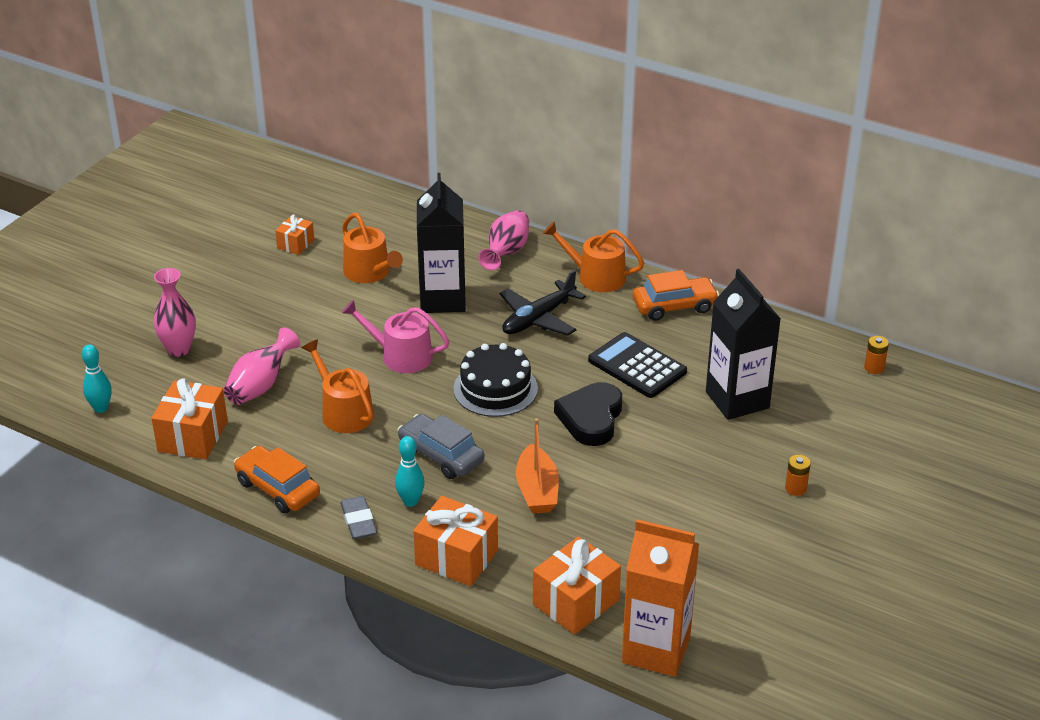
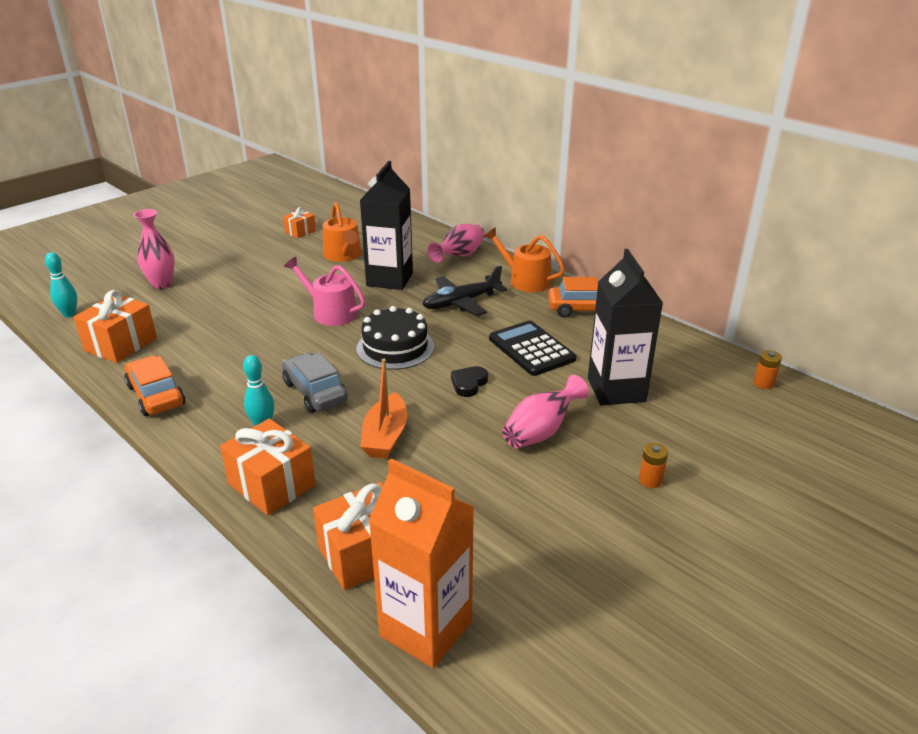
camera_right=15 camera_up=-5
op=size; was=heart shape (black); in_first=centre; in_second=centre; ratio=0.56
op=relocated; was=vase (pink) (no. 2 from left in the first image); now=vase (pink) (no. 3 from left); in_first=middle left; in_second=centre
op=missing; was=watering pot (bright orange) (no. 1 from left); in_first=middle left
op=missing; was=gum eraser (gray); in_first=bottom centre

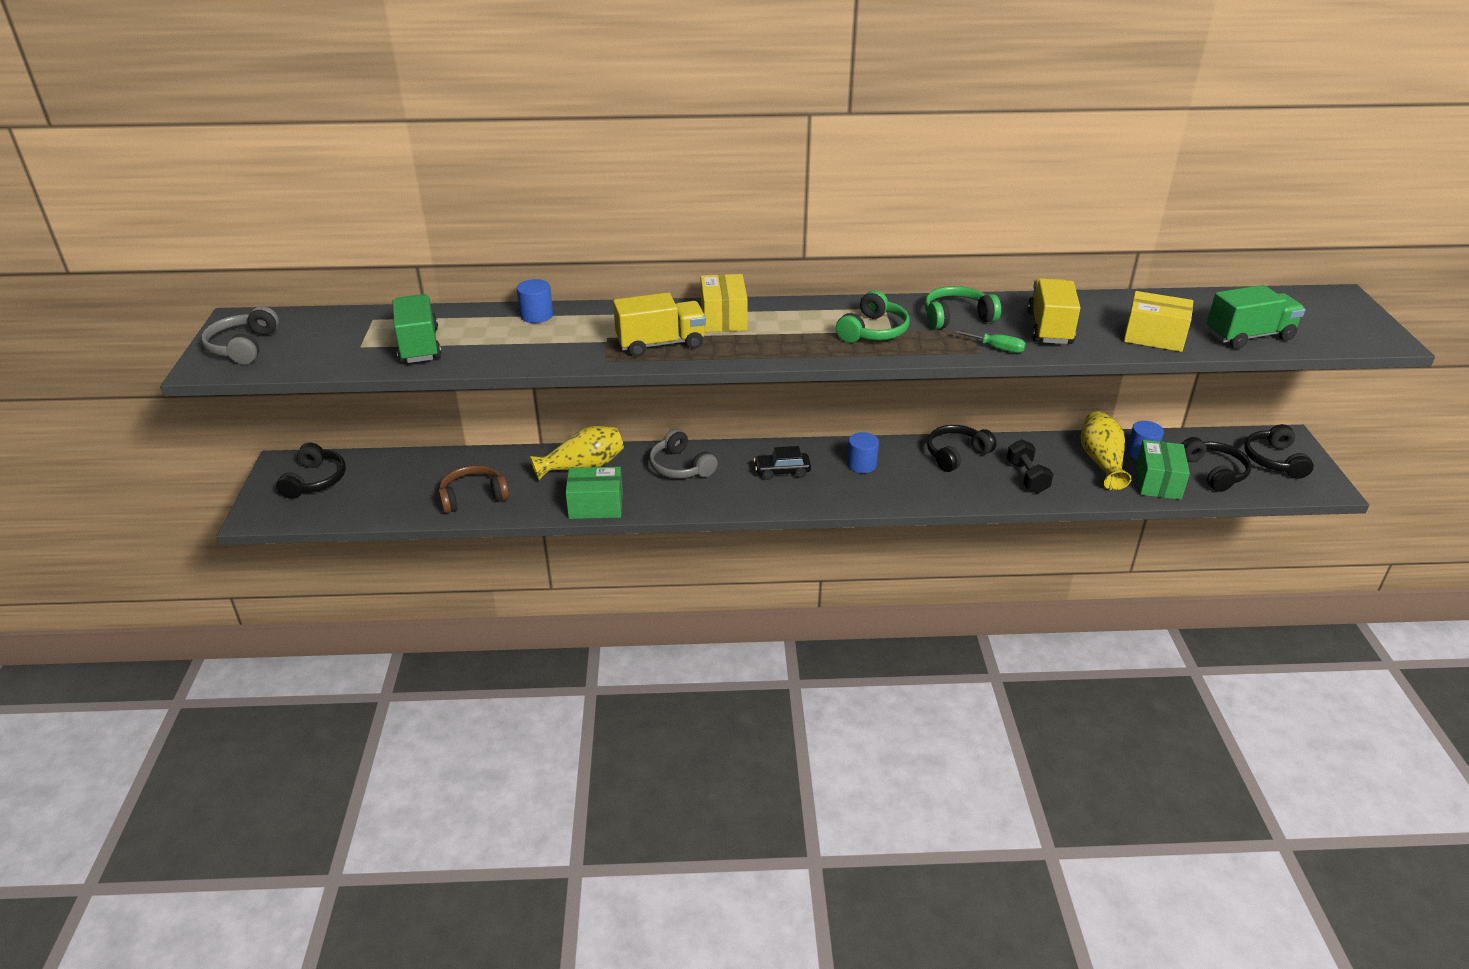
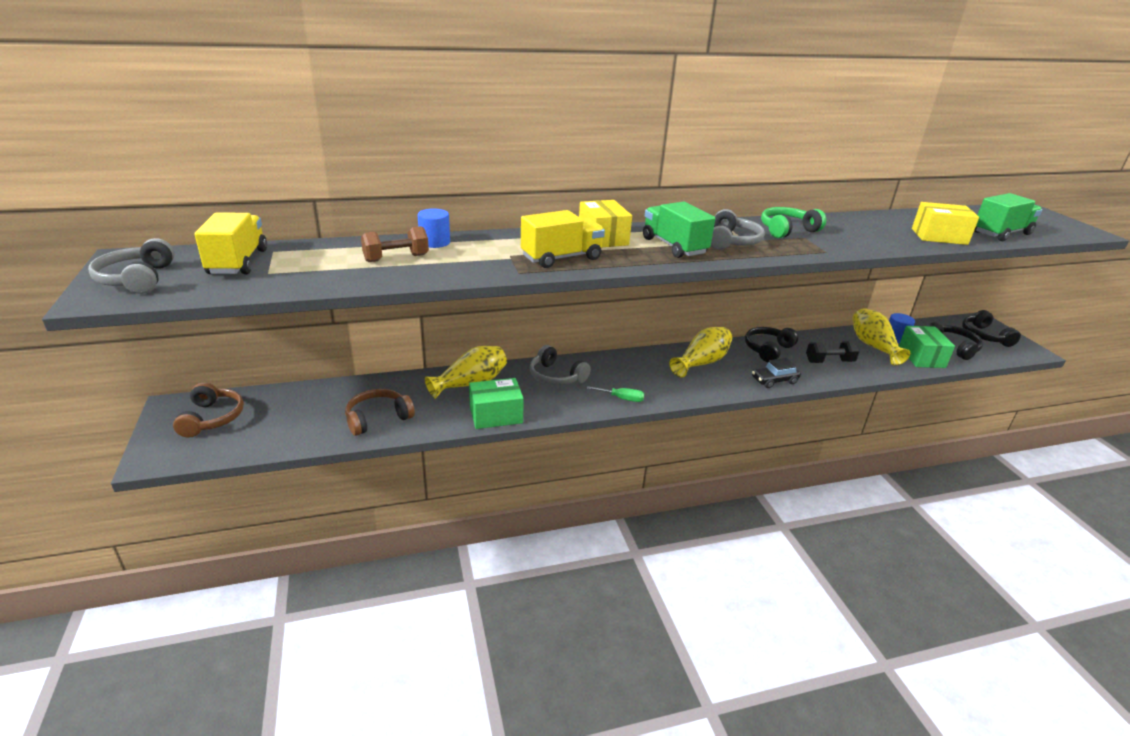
camera_right=-15 camera_up=-5
op=colour; was=over-ear headphones (black) (no. 1 from left); now=over-ear headphones (dark brown) (no. 1 from left); in_first=middle left; in_second=middle left
op=relocated; was=truck (bright yellow) (no. 2 from left in the first image); now=truck (bright yellow) (no. 1 from left); in_first=top right; in_second=top left
op=appeared; now=hand weight (dark brown); in_second=top centre
op=relocated; was=flat screwdriver (green); in_first=middle right; in_second=centre
op=relocated; was=truck (green) (no. 1 from left); in_first=middle left; in_second=top centre
op=exchanged; was=cylinder shape (royal blue) (no. 2 from left); now=vase (bright yellow) (no. 2 from left); in_first=centre; in_second=centre
op=colour; was=over-ear headphones (green) (no. 1 from left); now=over-ear headphones (gray) (no. 3 from left); in_first=top centre; in_second=top centre
op=relocated; was=car (black); in_first=centre; in_second=middle right
op=spun; was=hand weight (black); in_first=middle right; in_second=middle right; clockwise=-75

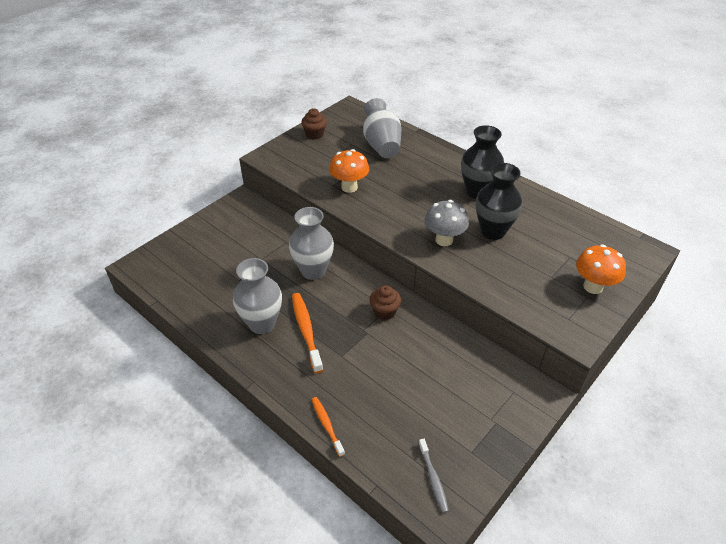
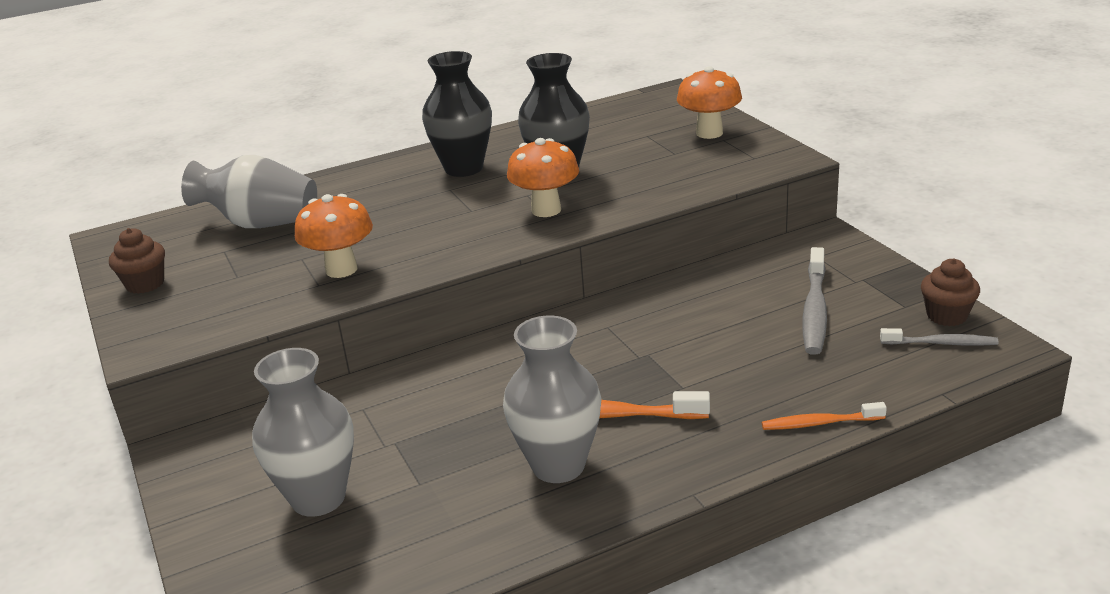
camera_right=-65 camera_up=-15
op=relocated; was=vase (gray) (no. 2 from left); in_first=centre; in_second=bottom left
op=colour; was=mushroom (gray); now=mushroom (bright orange) (no. 2 from left); in_first=centre; in_second=top centre
op=appeared; now=toothbrush (gray) (no. 1 from left); in_second=middle right
op=relocated; was=cupcake (dark brown) (no. 2 from left); in_first=centre; in_second=middle right

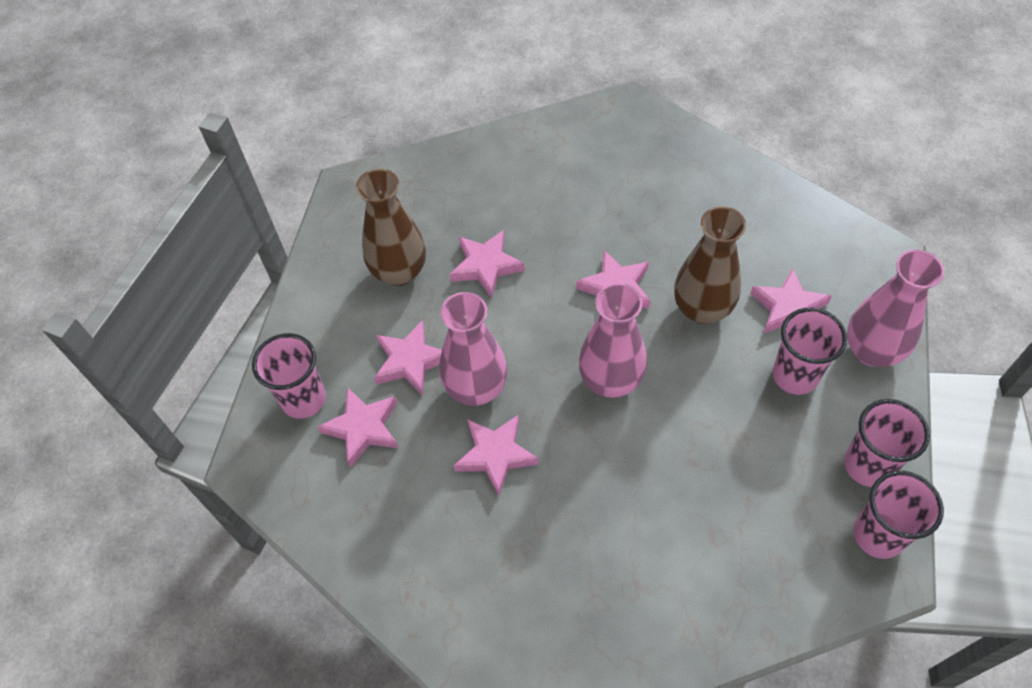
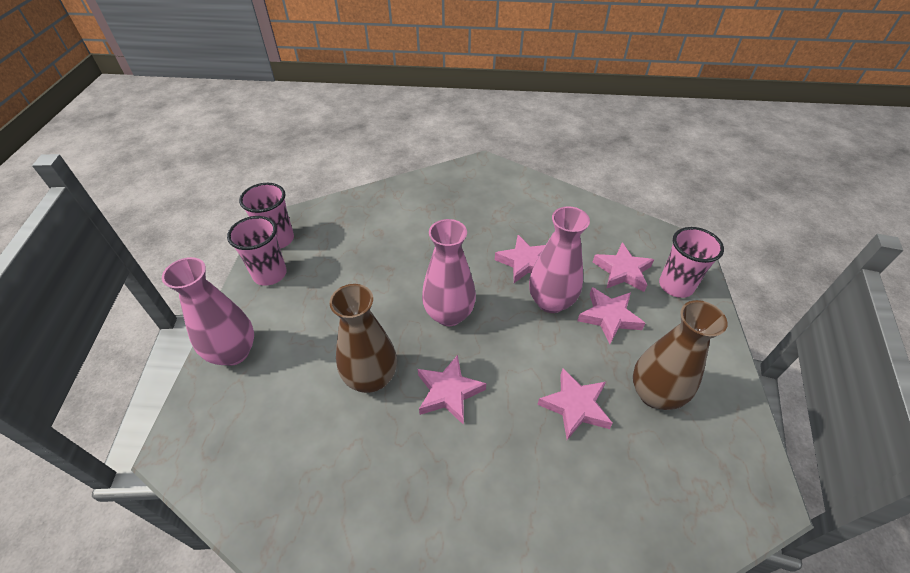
camera_right=170 camera_up=-10
op=missing; was=five-pointed star (pink) (no. 6 from left); in_first=middle right
op=missing; was=cup (pink) (no. 2 from left); in_first=middle right

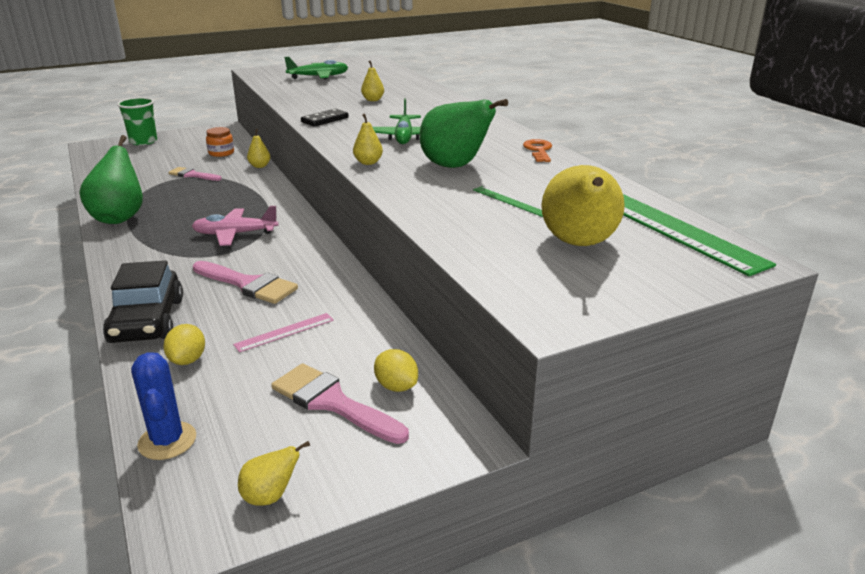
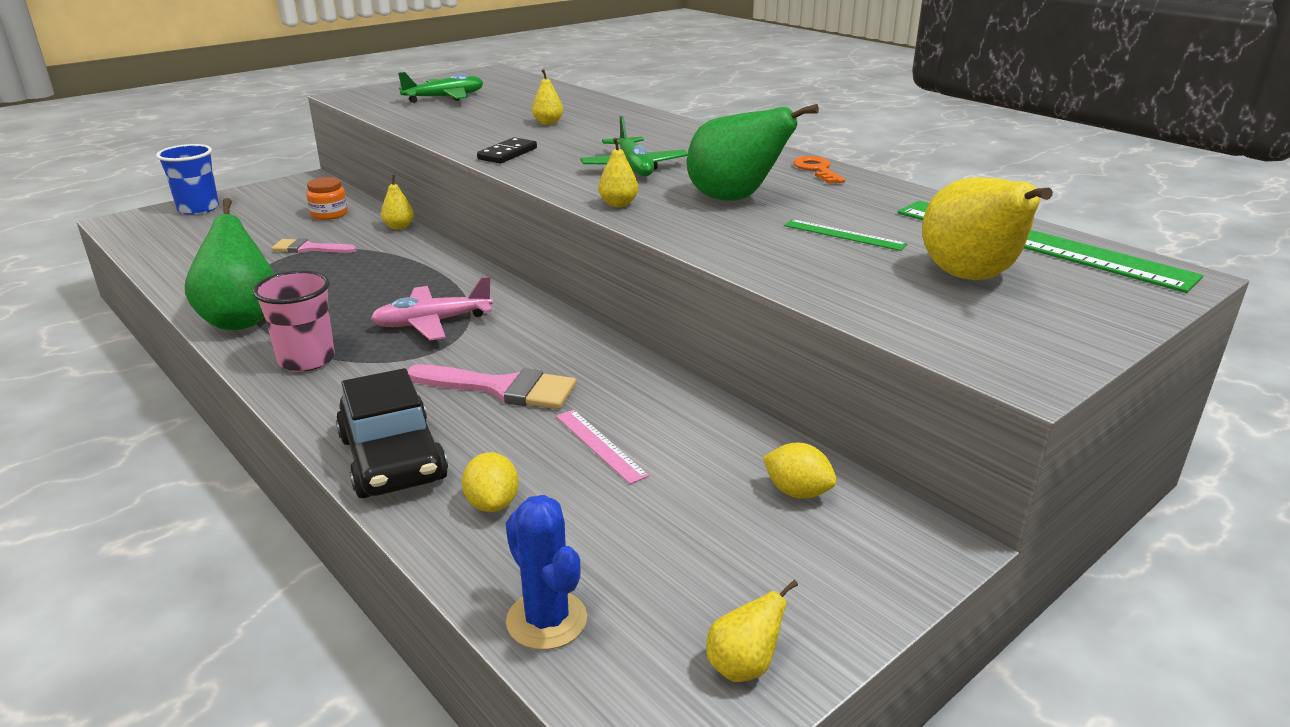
camera_right=-15 camera_up=0
op=colour; was=cup (green); now=cup (royal blue); in_first=top left; in_second=top left
op=appeared; now=cup (pink); in_second=middle left
op=spun; was=measuring stick (pink); in_first=middle left; in_second=centre; clockwise=-75
op=missing; was=paint brush (pink) (no. 3 from left); in_first=bottom centre

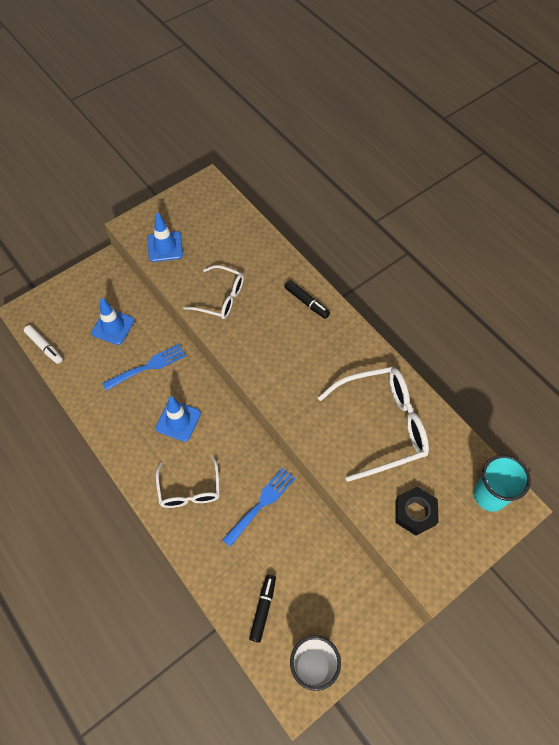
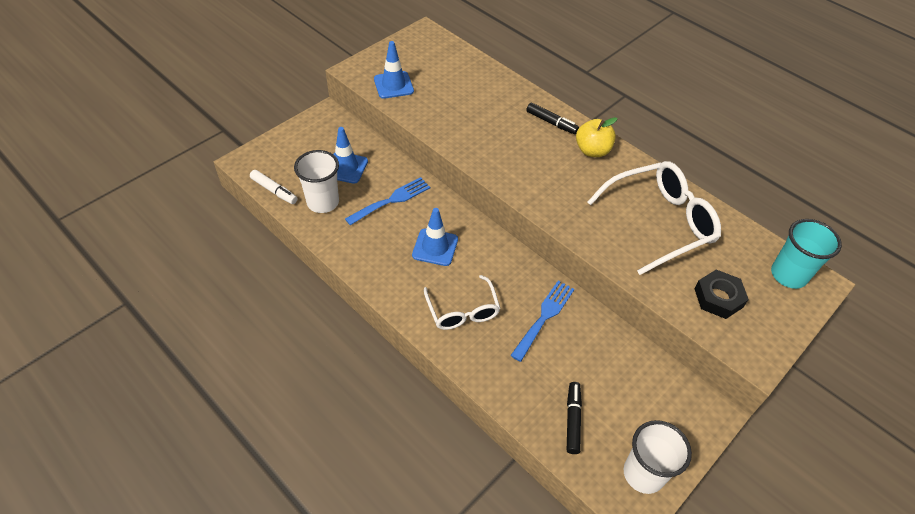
camera_right=-10 camera_up=-10
op=appeared; now=cup (white) (no. 1 from left); in_second=centre
op=appeared; now=apple fruit (bright yellow); in_second=top centre
op=missing; was=spectacles (white) (no. 2 from left); in_first=centre

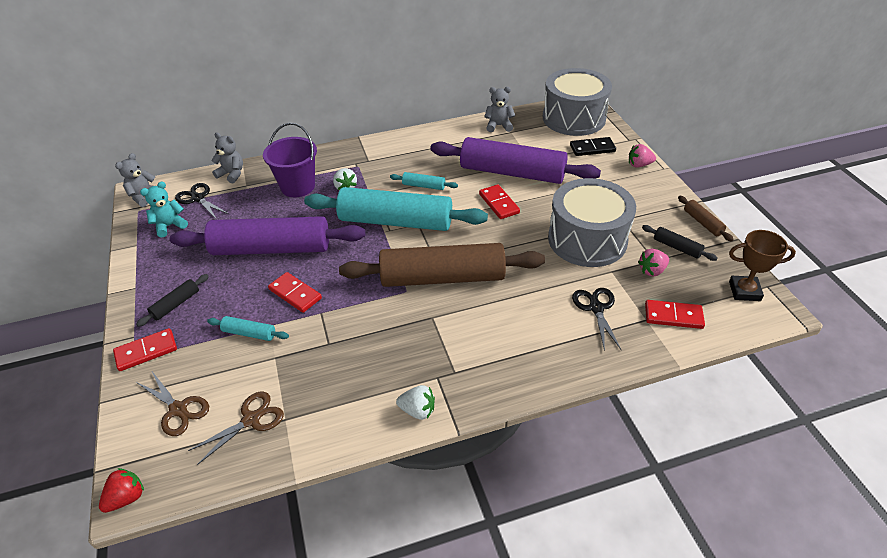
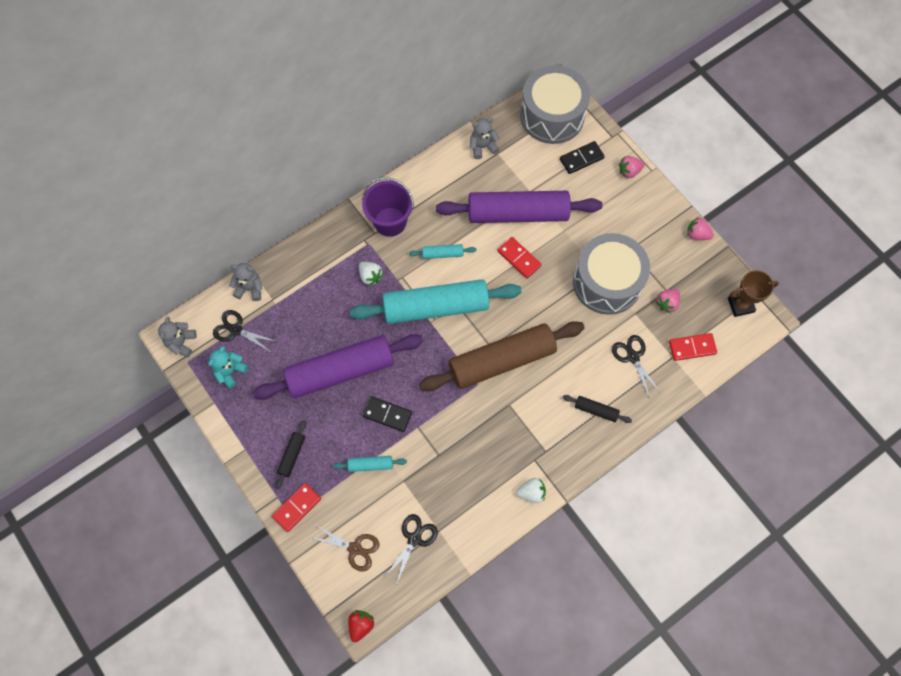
camera_right=-20 camera_up=25
op=relocated; was=pail (violet); in_first=top left; in_second=top centre
op=colour; was=domino tile (scarlet) (no. 2 from left); now=domino tile (black) (no. 1 from left); in_first=middle left; in_second=centre
op=colour; was=scissors (dark brown) (no. 2 from left); now=scissors (black) (no. 2 from left); in_first=bottom left; in_second=bottom centre
op=relocated; was=rolling pin (black) (no. 2 from left); in_first=middle right; in_second=centre
op=exchanged; was=rolling pin (dark brown) (no. 2 from left); now=strawberry (pink) (no. 3 from left); in_first=middle right; in_second=middle right

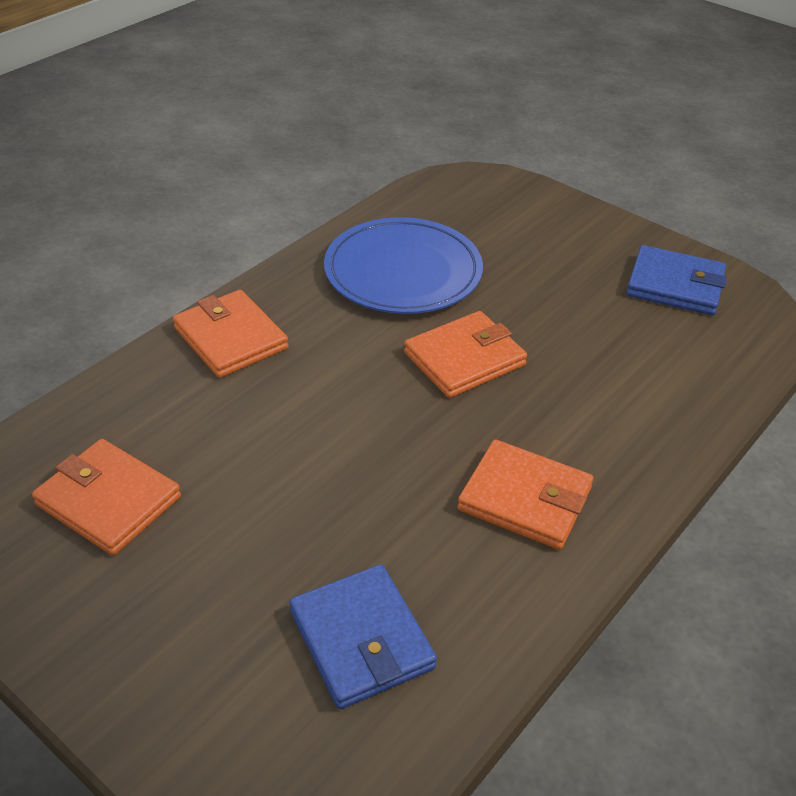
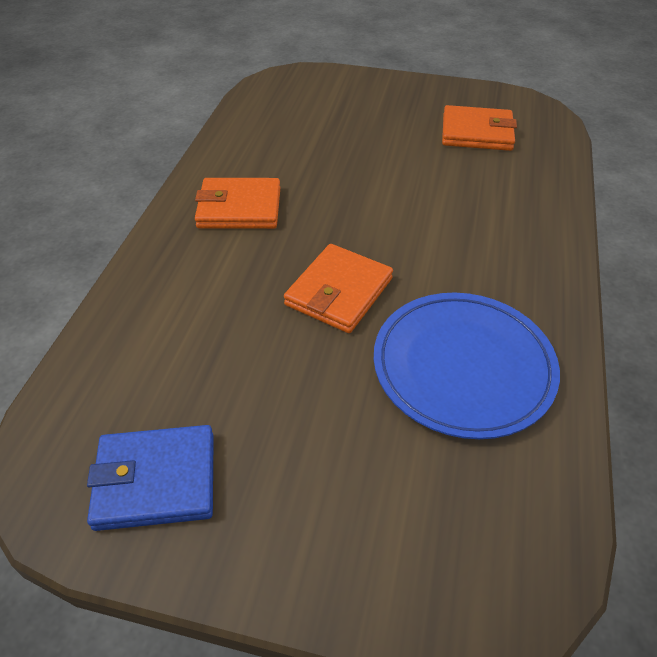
camera_right=155 camera_up=5
op=missing; was=wallet (bright orange) (no. 2 from left); in_first=middle left
op=missing; was=wallet (royal blue) (no. 1 from left); in_first=bottom centre

